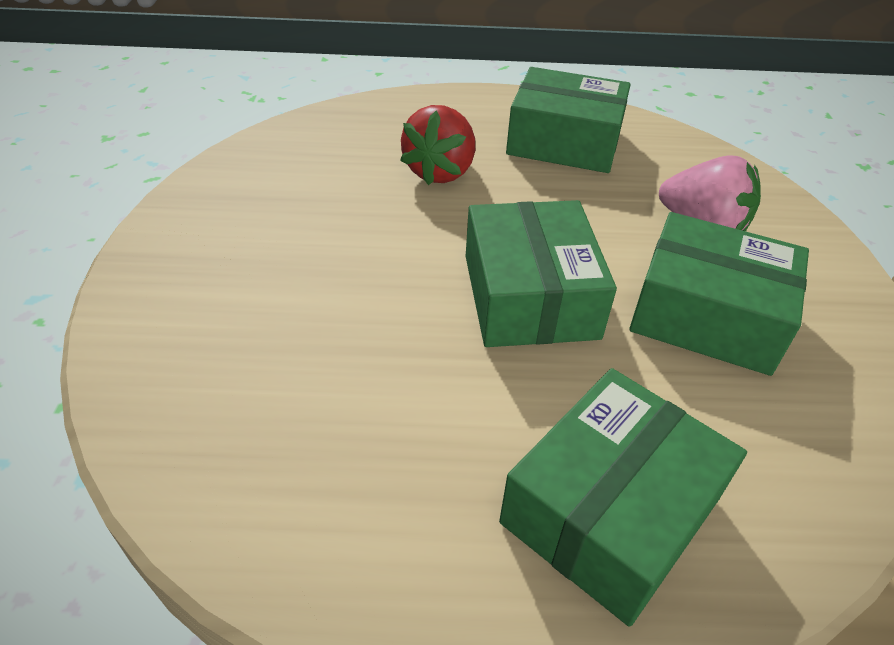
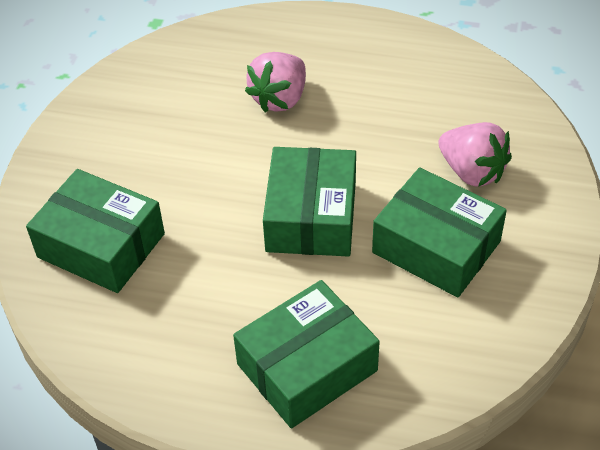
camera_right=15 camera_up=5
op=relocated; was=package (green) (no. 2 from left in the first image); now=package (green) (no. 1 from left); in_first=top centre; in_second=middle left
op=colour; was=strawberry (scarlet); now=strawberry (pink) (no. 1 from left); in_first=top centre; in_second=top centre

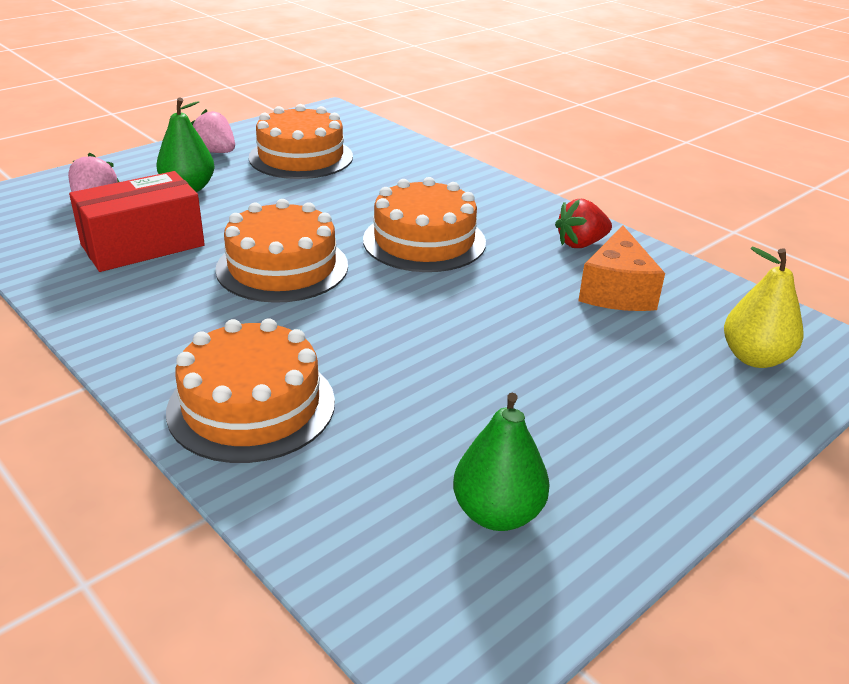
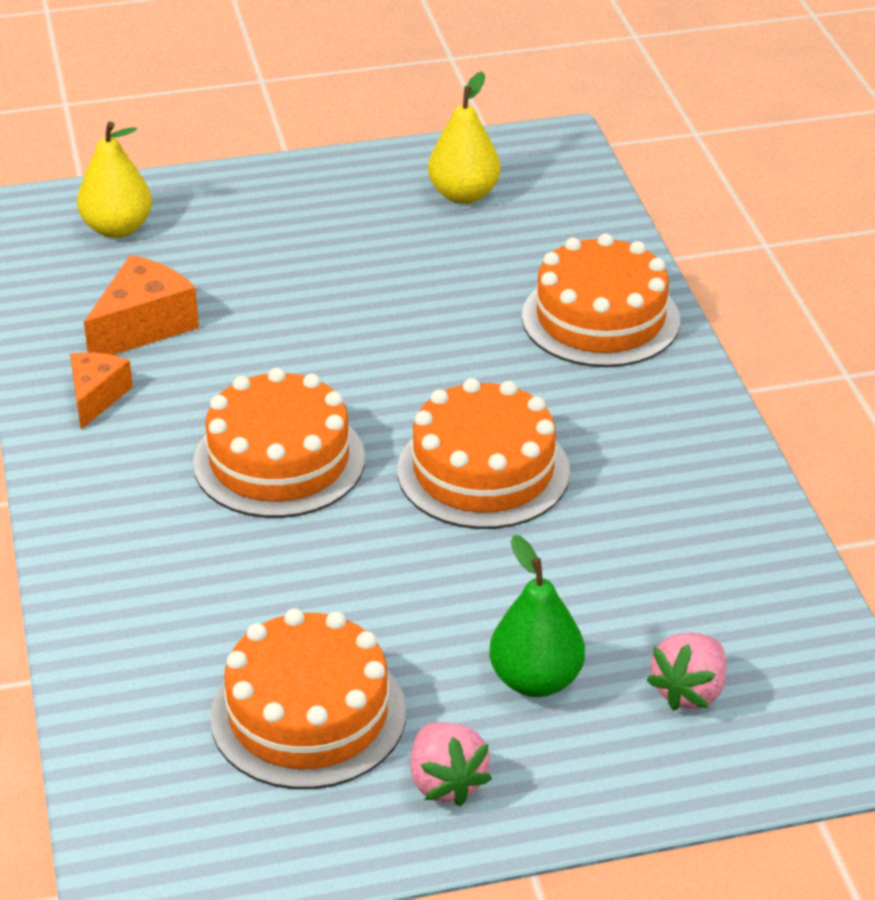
camera_right=-150 camera_up=5
op=exchanged; was=strawberry (scarlet); now=piece of cheese (bright orange) (no. 1 from left); in_first=top right; in_second=middle left
op=colour; was=toy pear (green) (no. 2 from left); now=toy pear (bright yellow) (no. 2 from left); in_first=bottom centre; in_second=top centre
op=missing; was=package (scarlet); in_first=top left

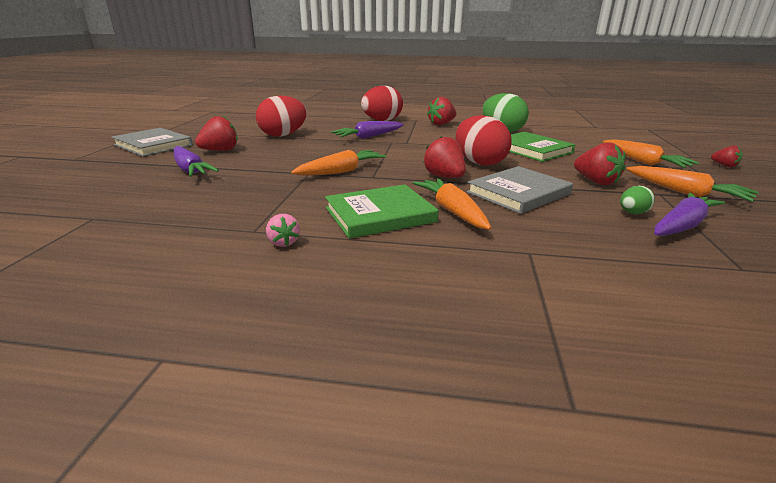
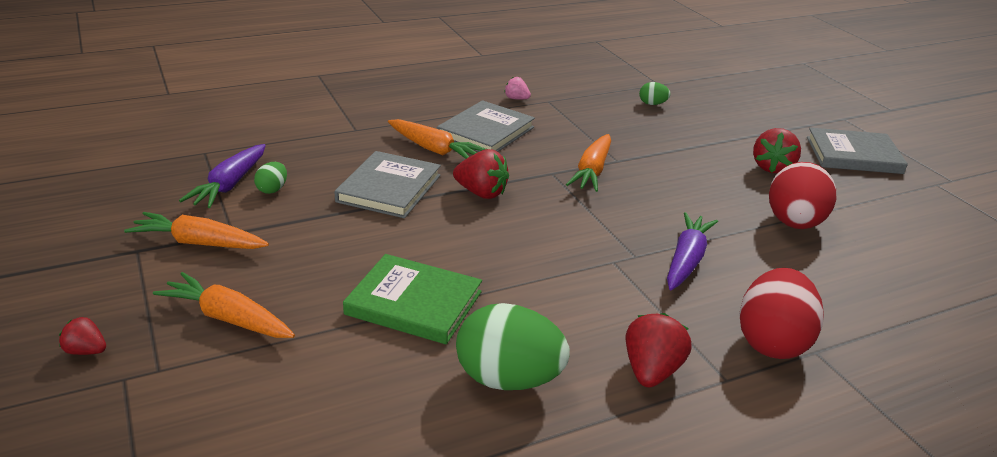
camera_right=145 camera_up=5
op=colour; was=book (green) (no. 1 from left); now=book (gray) (no. 2 from left); in_first=centre; in_second=top centre
op=appeared; now=egg (green) (no. 3 from left); in_second=top centre
op=missing; was=toy carrot (violet) (no. 1 from left); in_first=middle left
op=missing; was=egg (scarlet) (no. 3 from left); in_first=top centre
op=missing; was=strawberry (scarlet) (no. 4 from left); in_first=middle right

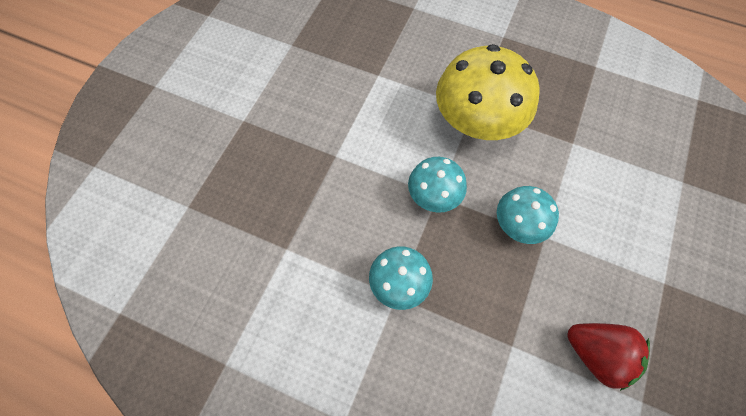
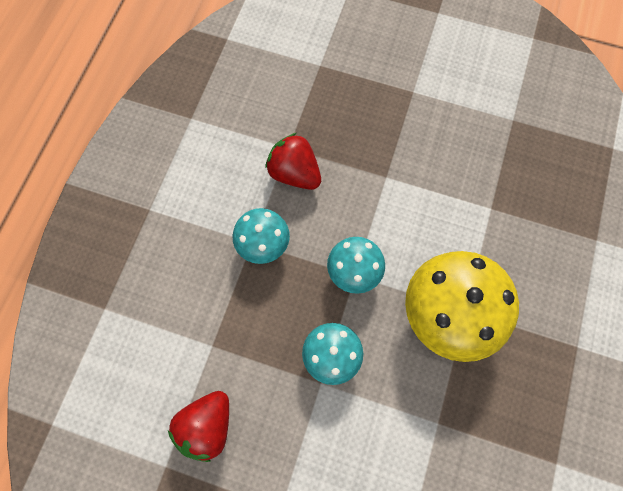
camera_right=85 camera_up=5
op=appeared; now=strawberry (scarlet) (no. 2 from left); in_second=top centre

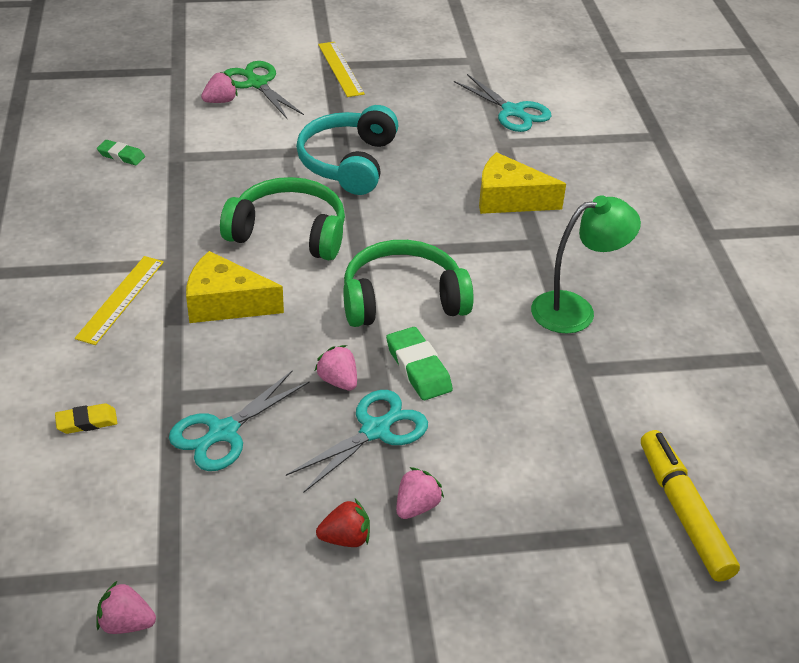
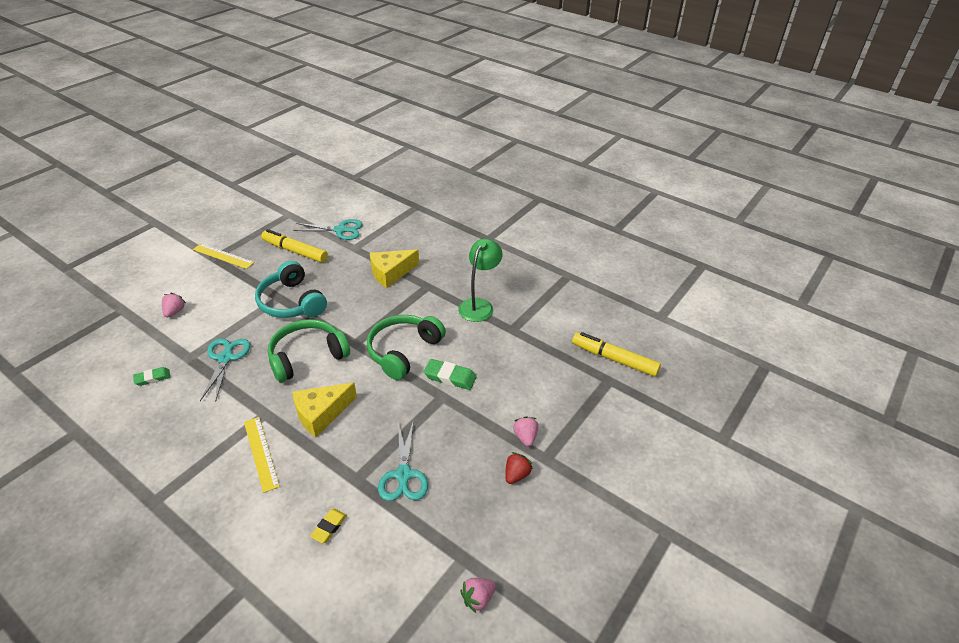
camera_right=-45 camera_up=0
op=relocated; was=scissors (teal) (no. 2 from left in the first image); now=scissors (teal) (no. 1 from left); in_first=centre; in_second=middle left
op=appeared; now=marker (bright yellow) (no. 1 from left); in_second=middle left
op=missing; was=scissors (green); in_first=top left
op=missing; was=strawberry (pink) (no. 3 from left); in_first=centre

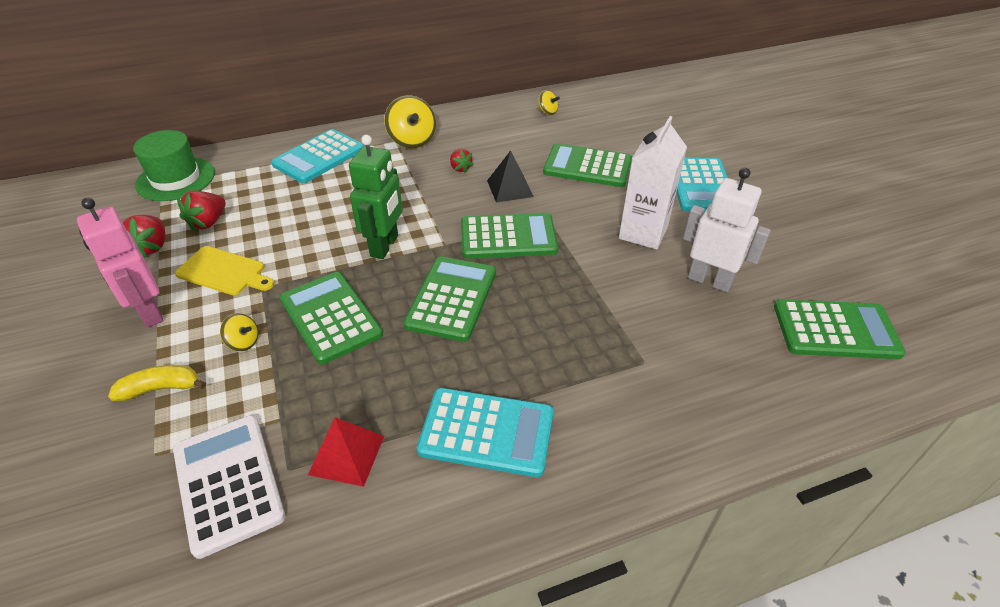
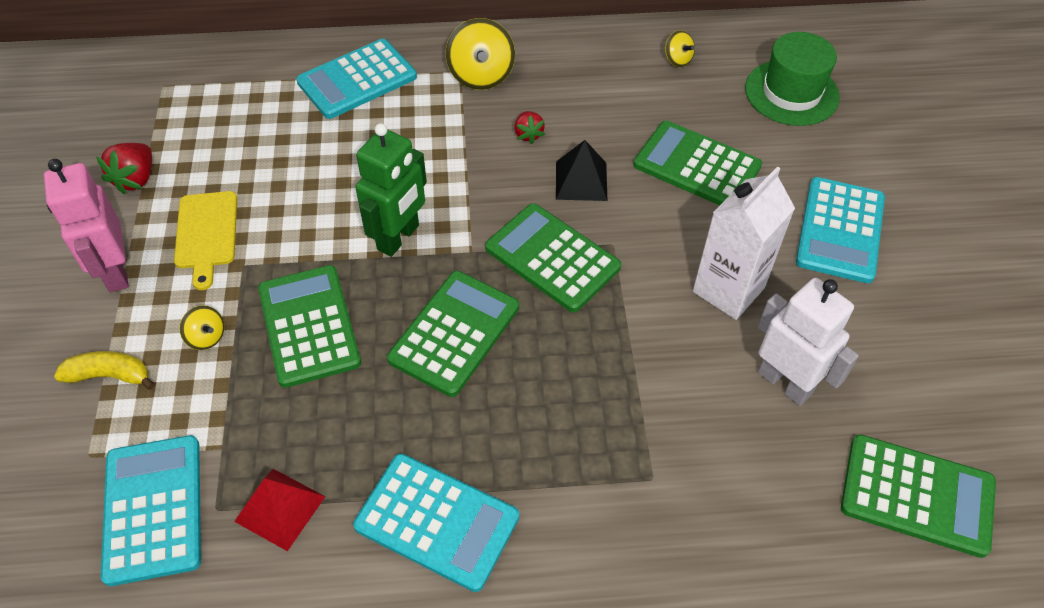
camera_right=15 camera_up=10
op=colour; was=pocket calculator (white); now=pocket calculator (teal) (no. 1 from left); in_first=bottom left; in_second=bottom left
op=spun; was=cutting board (bright yellow); in_first=middle left; in_second=middle left; clockwise=45
op=spun; was=pocket calculator (green) (no. 3 from left); in_first=centre; in_second=centre; clockwise=-150
op=relocated; was=hat (green); in_first=top left; in_second=top right
op=missing; was=strawberry (scarlet) (no. 2 from left); in_first=middle left

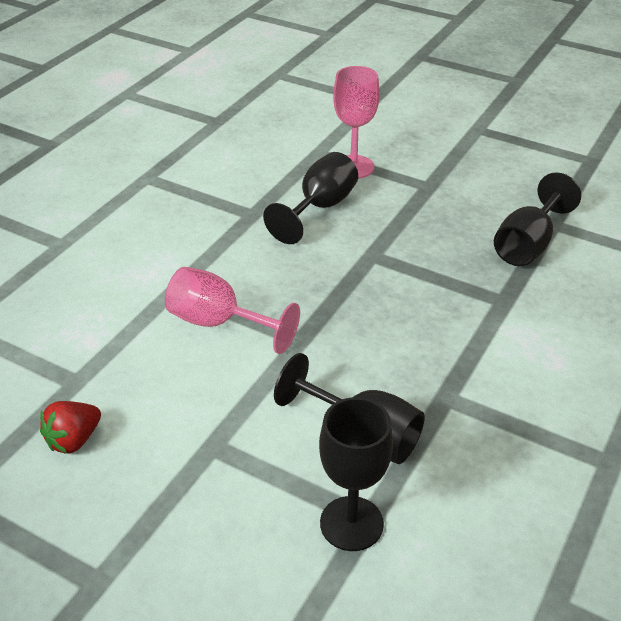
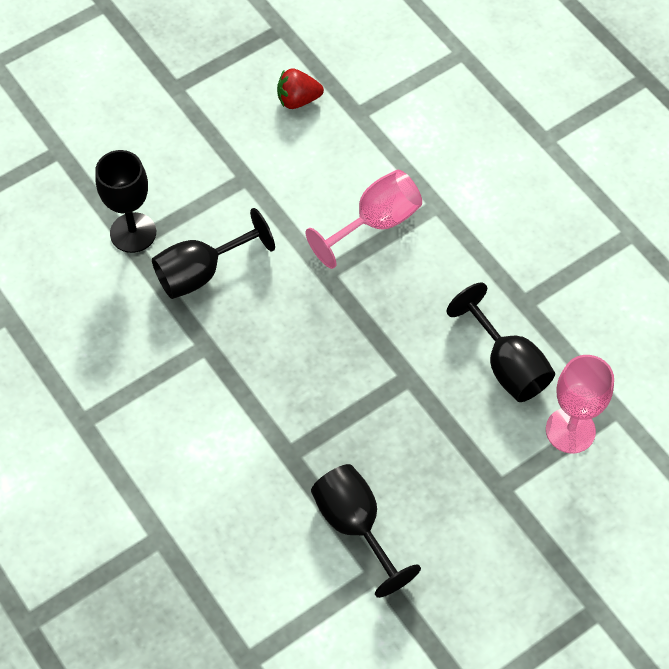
camera_right=115 camera_up=20
op=spun; was=strawberry (scarlet); in_first=bottom left; in_second=top centre; clockwise=-75

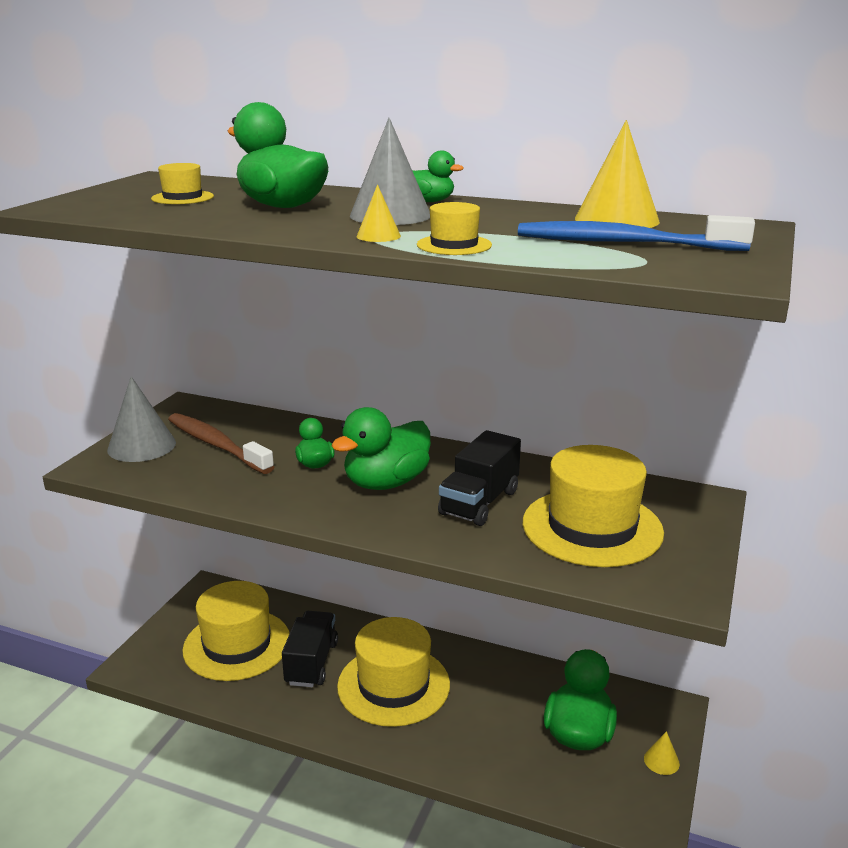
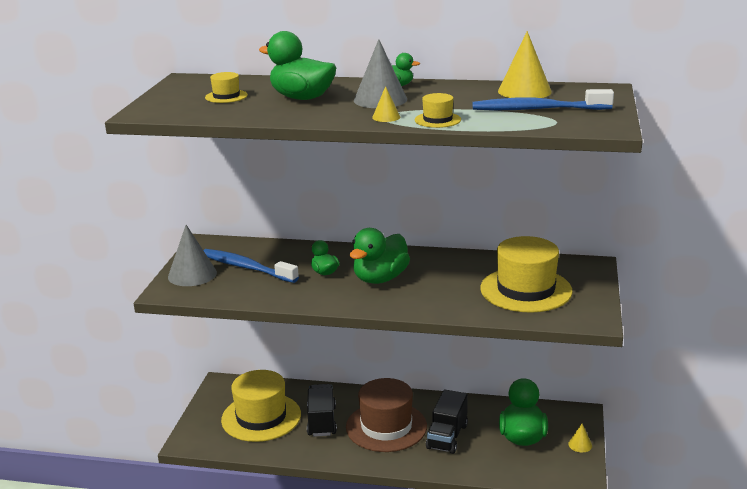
camera_right=-10 camera_up=0
op=colour; was=toothbrush (dark brown); now=toothbrush (royal blue) (no. 1 from left); in_first=middle left; in_second=centre
op=colour; was=hat (bright yellow) (no. 3 from left); now=hat (dark brown); in_first=bottom centre; in_second=bottom centre
op=relocated; was=truck (black) (no. 2 from left); in_first=centre; in_second=bottom centre

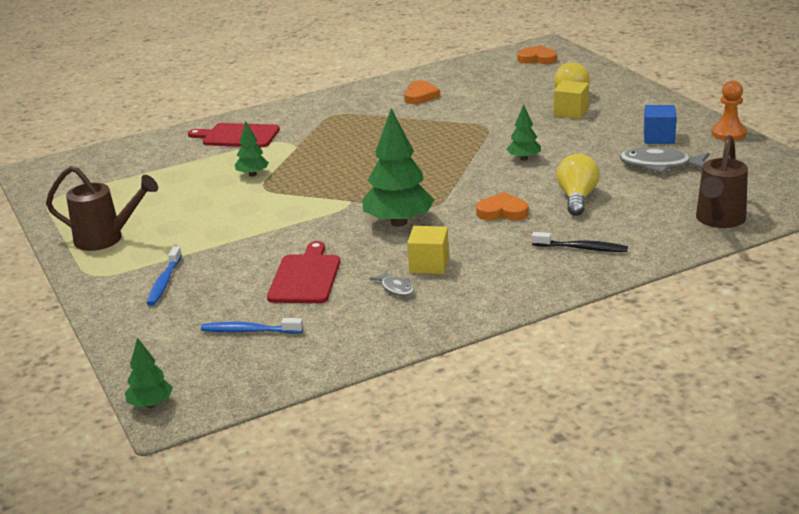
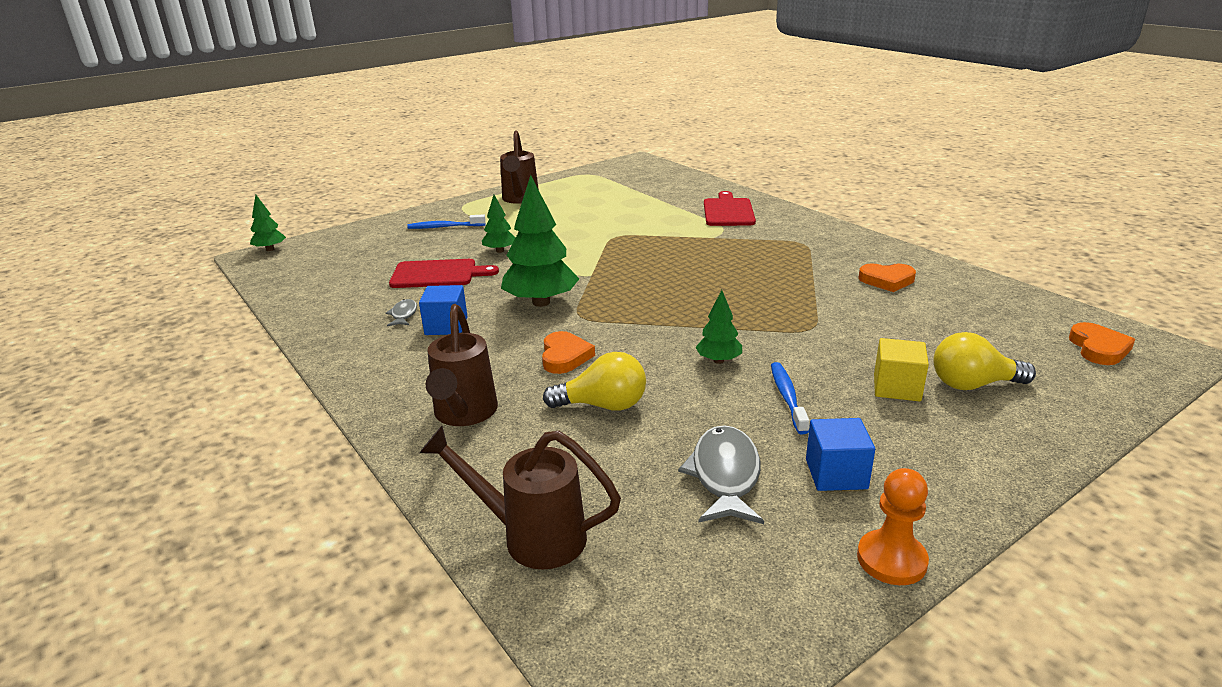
camera_right=80 camera_up=0
op=spun; was=fish figure (gray) (no. 1 from left); in_first=centre; in_second=middle left; clockwise=135
op=colour; was=block (bright yellow) (no. 1 from left); now=block (royal blue) (no. 1 from left); in_first=centre; in_second=centre
op=exchanged; was=toothbrush (black); now=watering pot (dark brown) (no. 1 from left); in_first=middle right; in_second=centre
op=relocated; was=toy tree (green) (no. 2 from left); in_first=top left; in_second=top centre
op=relocated; was=toothbrush (royal blue) (no. 2 from left); in_first=middle left; in_second=centre

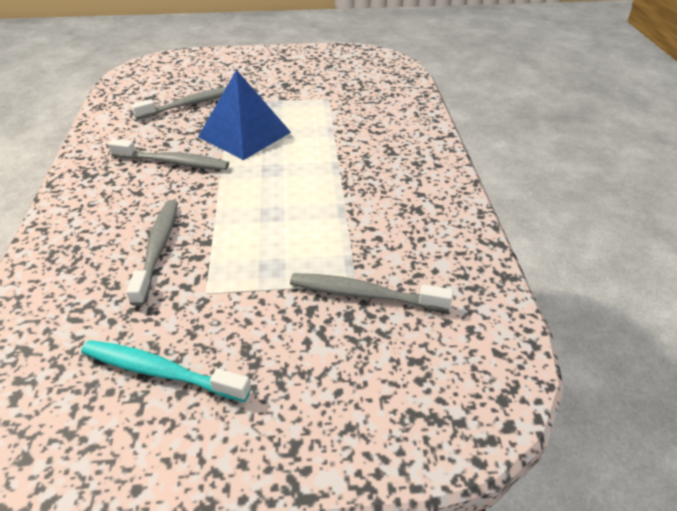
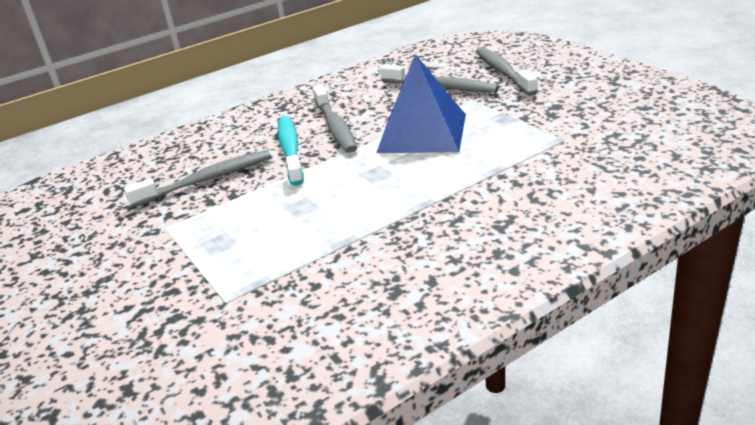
camera_right=65 camera_up=-10
op=relocated; was=toothbrush (teal); in_first=bottom left; in_second=centre
op=relocated; was=toothbrush (gray) (no. 4 from left); in_first=centre; in_second=top right

